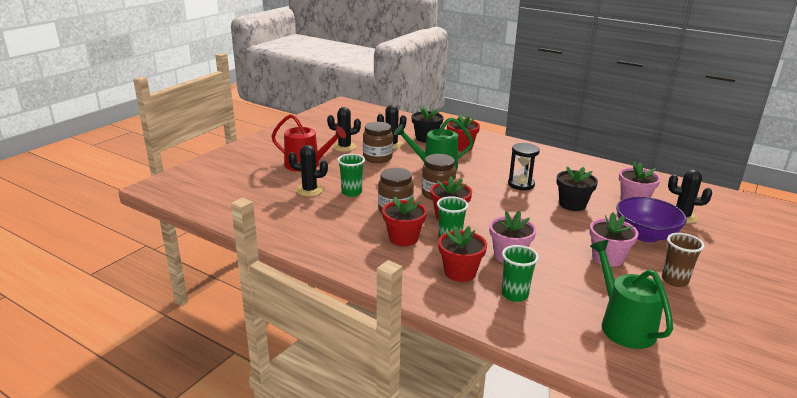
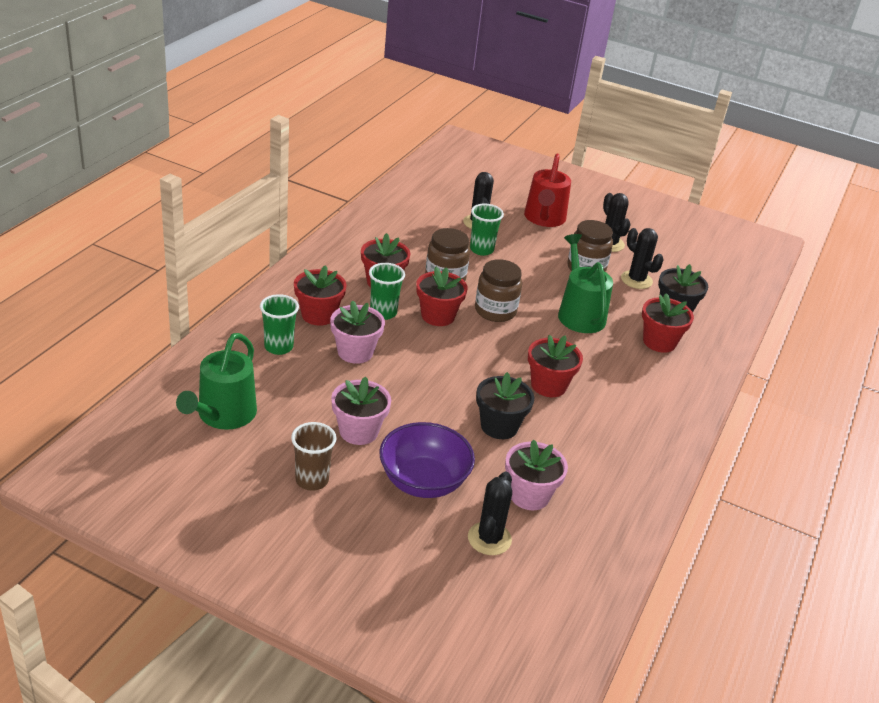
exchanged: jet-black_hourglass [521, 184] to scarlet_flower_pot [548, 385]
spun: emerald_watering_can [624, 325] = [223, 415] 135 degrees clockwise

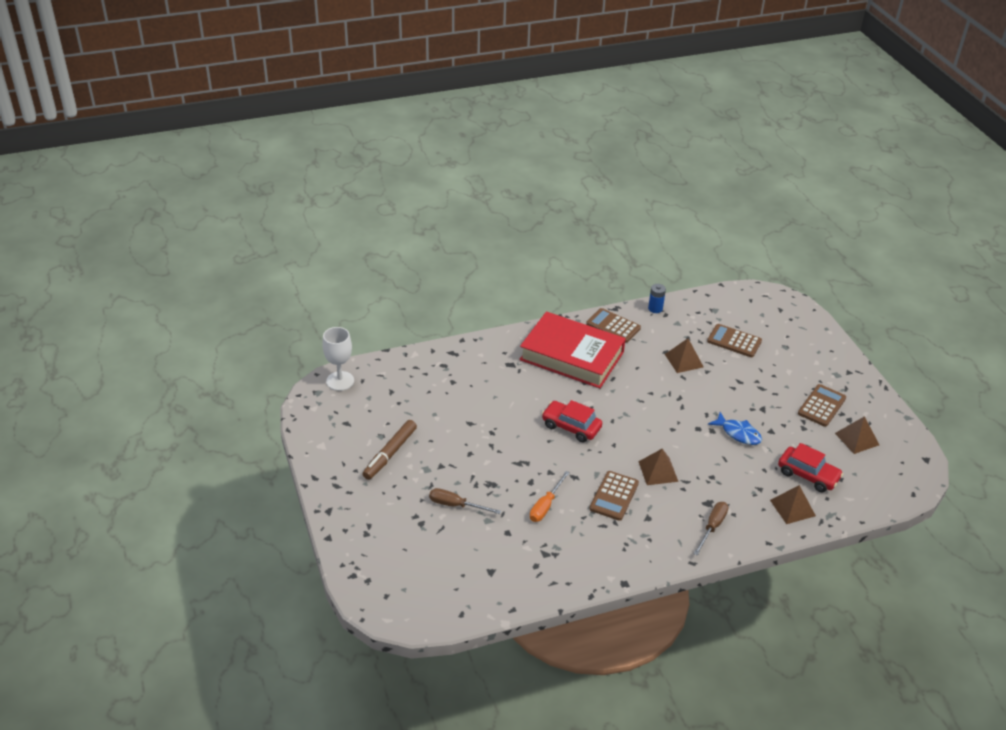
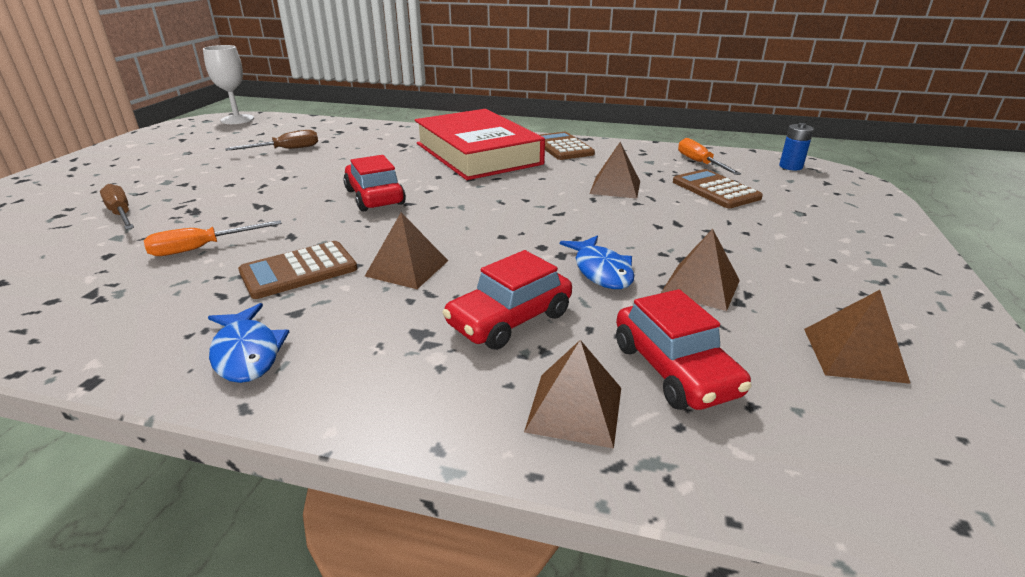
missing: brown_felt_pen [390, 454]; brown_calculator [821, 406]
appeared: royal_blue_fish_figure [247, 353]; scarlet_car [509, 319]; brown_solid_pyramid [700, 286]; orange-coloured_hand_screwdriver [700, 163]
relocated: royal_blue_AA_battery [655, 308] to [790, 166]; brown_hand_screwdriver [712, 527] to [286, 150]

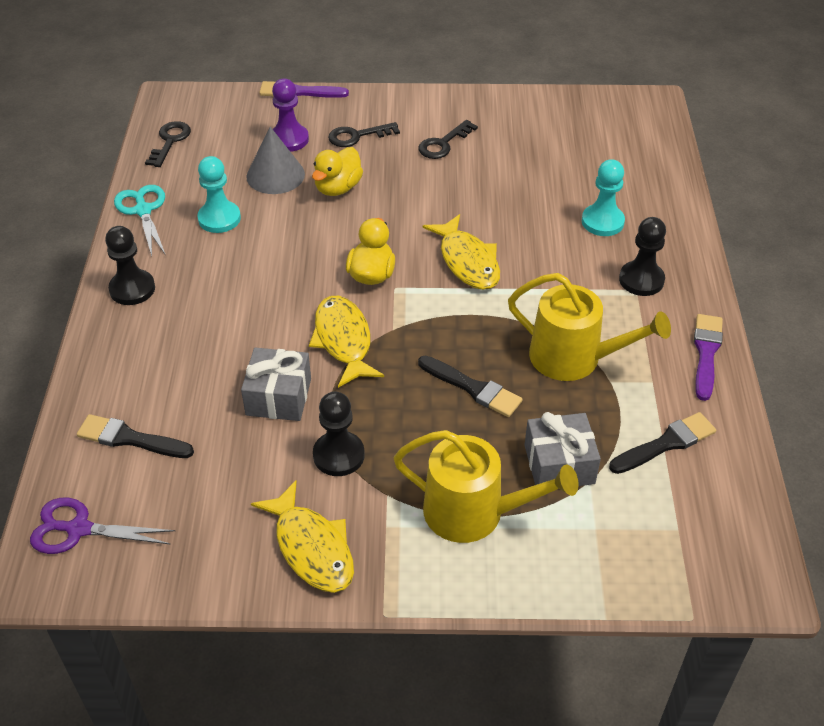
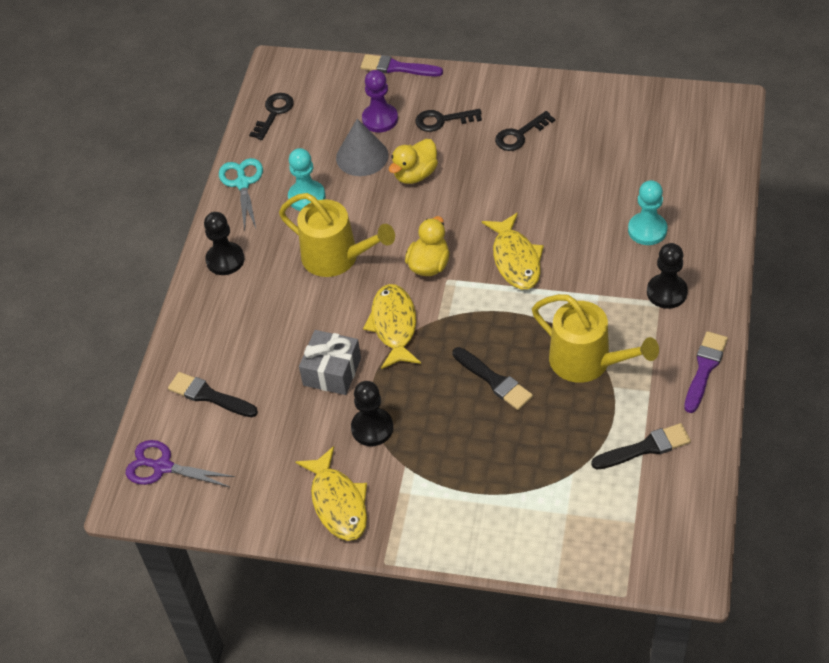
missing: gray_wrapped_gift [559, 464]
relocated: golden_watering_can [473, 512] to [336, 257]

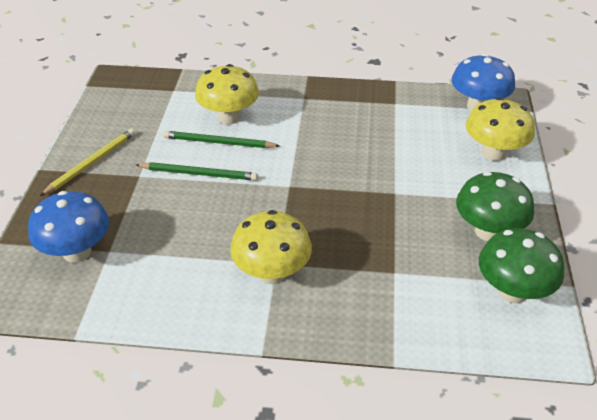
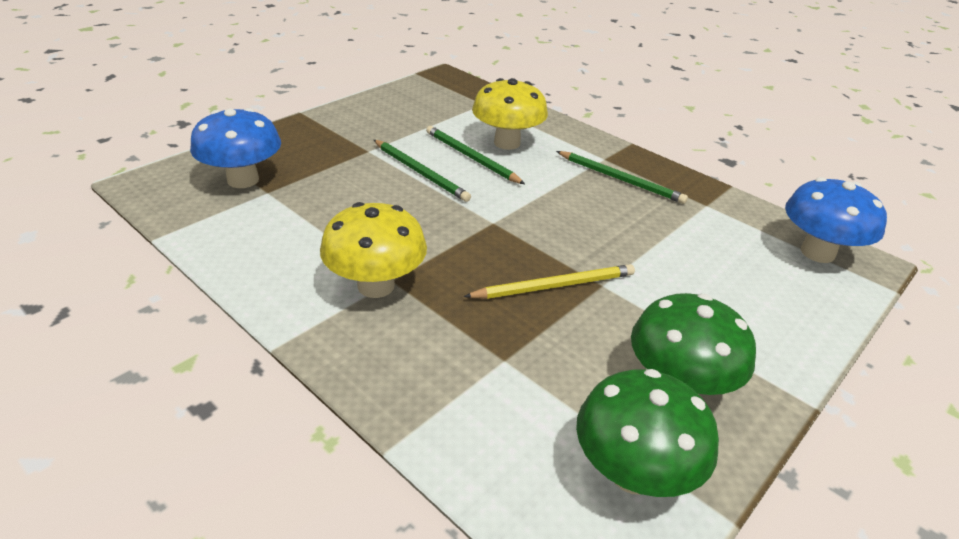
missing: golden_fungus [493, 153]
appeared: emerald_wooden_pencil [620, 179]
relocated: golden_wooden_pencil [91, 163] to [554, 286]

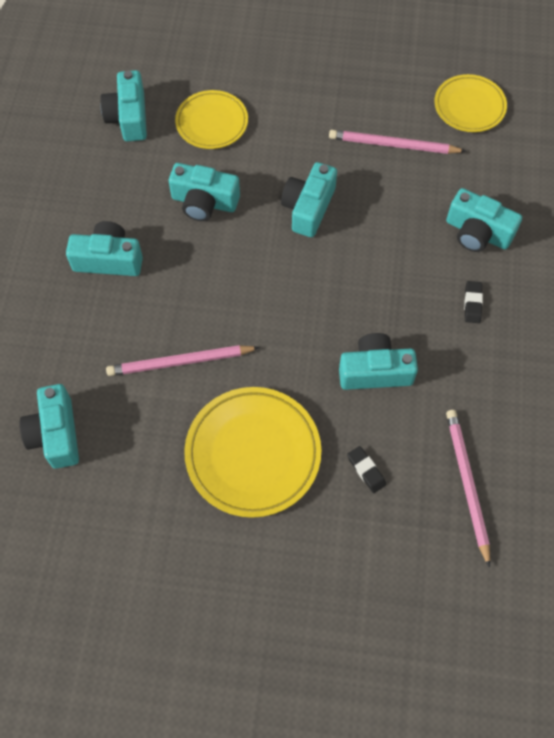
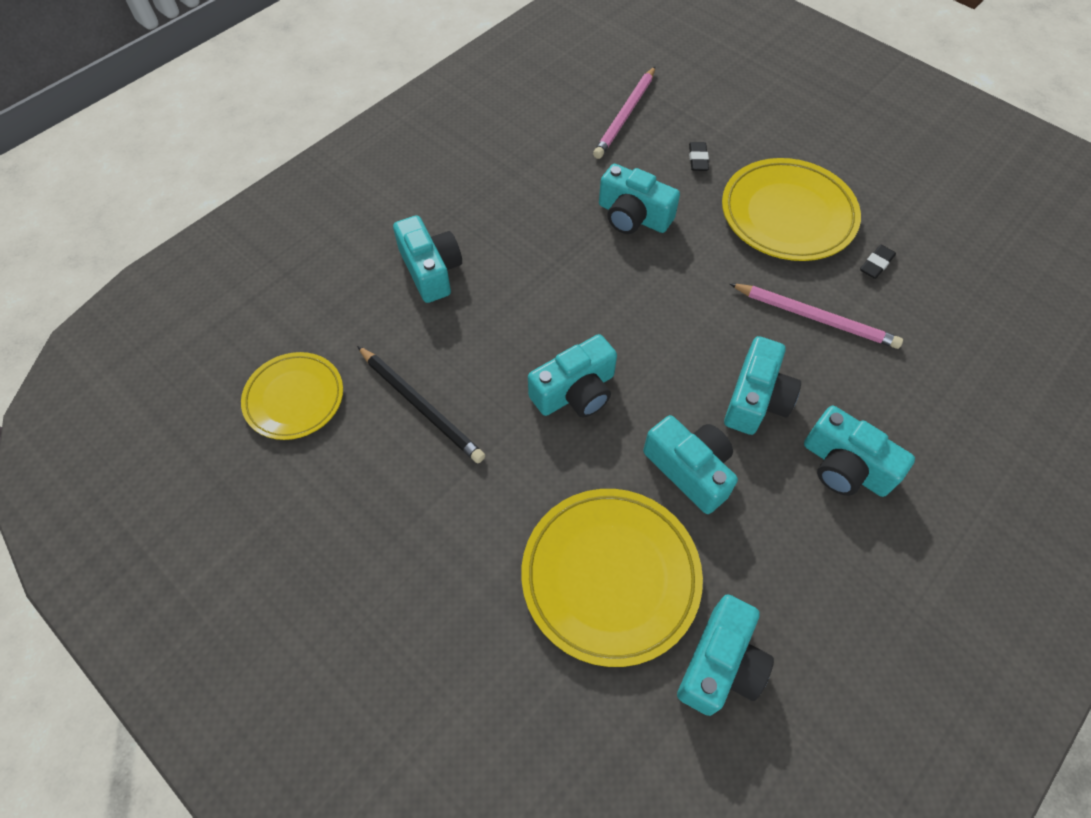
relocated: turquoise_compact_camera [56, 434] to [756, 399]; jet-black_pencil_eraser [472, 303] to [876, 264]
colour: pink_wooden_pencil [393, 145] to jet-black_wooden_pencil [421, 406]
size: golden_plate [212, 123] = [610, 577] x1.57

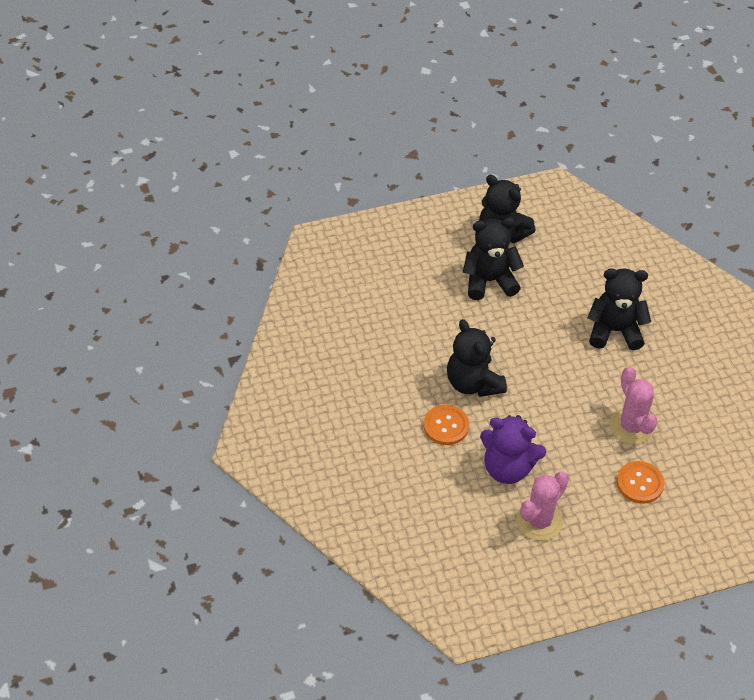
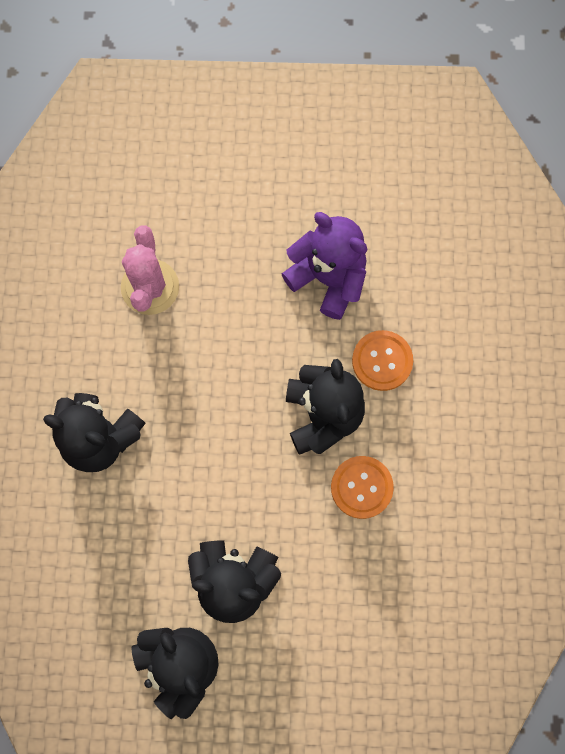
missing: pink_saguaro_cactus [539, 521]
relocated: orange-coloured_sewing_button [640, 483] to [361, 487]

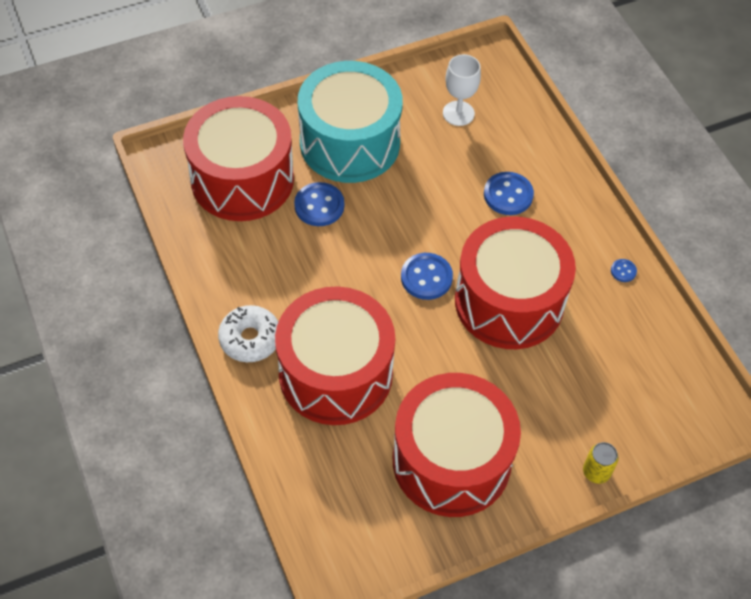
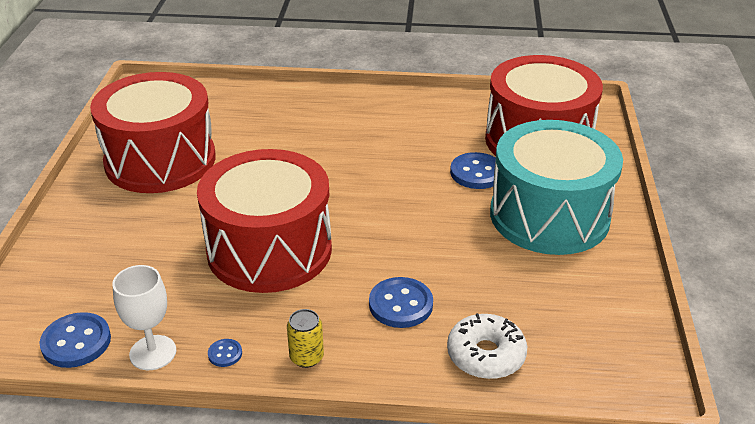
missing: scarlet_toy_drum [335, 373]
relocated: white_glazed_donut [250, 339] to [486, 355]; royal_blue_sewing_button [426, 277] to [76, 342]; white_wine_glass [458, 113] to [153, 353]; golden_tin [596, 472] to [306, 357]

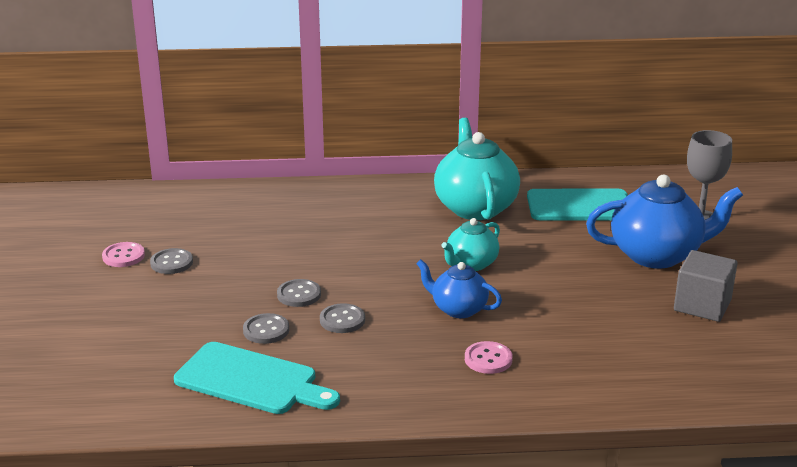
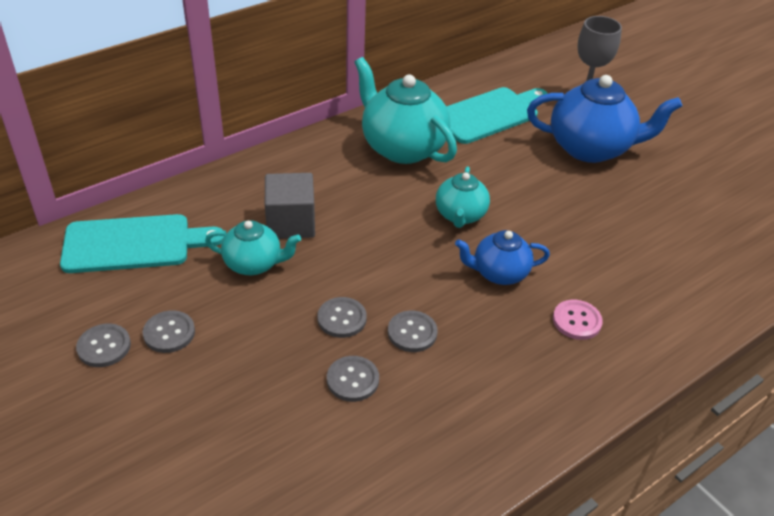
appeared: turquoise_china_teapot [254, 264]
relocated: turquoise_chopping_board [251, 380] to [133, 244]; gray_solid_cube [702, 305] to [291, 223]
colour: pink_sewing_button [123, 256] to gray_sewing_button [104, 346]
spun: royal_blue_china_teapot [657, 255] = [591, 148] 45 degrees clockwise

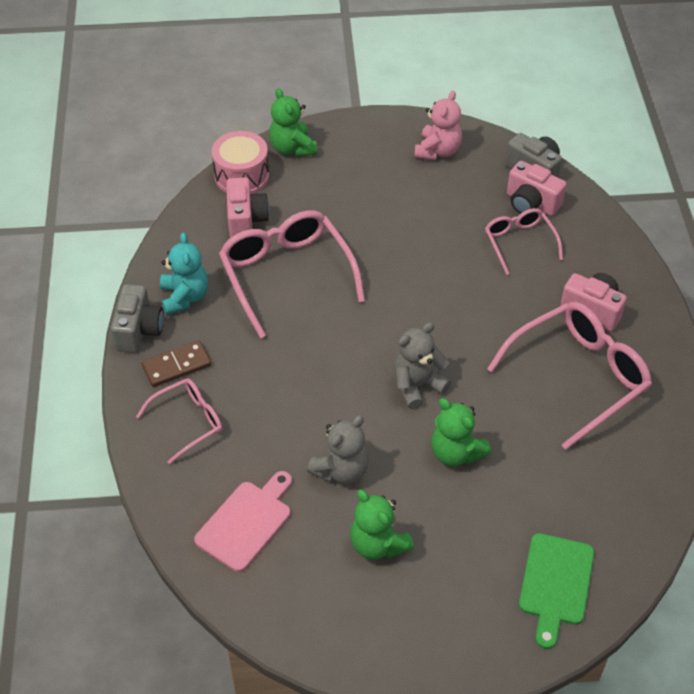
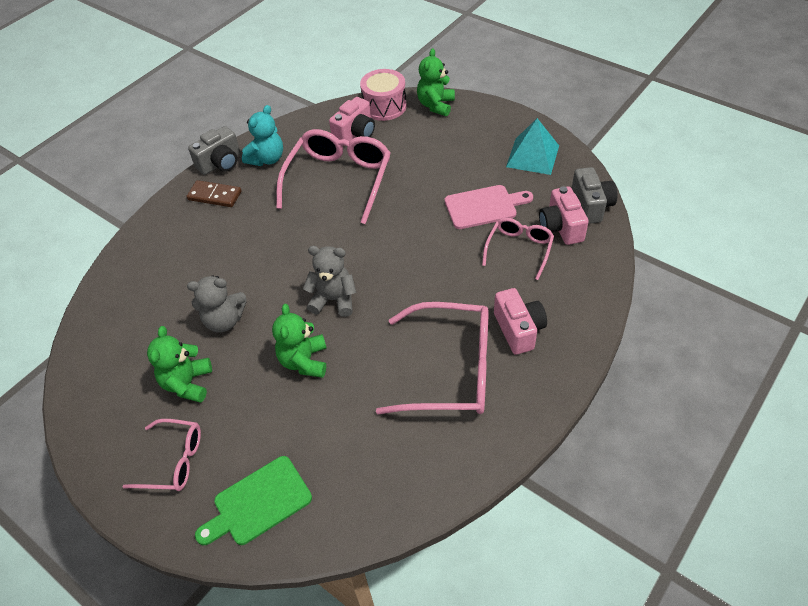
relocated: pink_glasses [188, 422] to [174, 461]; pink_chopping_board [246, 522] to [484, 206]
exchanged: pink_teddy [437, 151] to turquoise_solid_pyramid [532, 156]

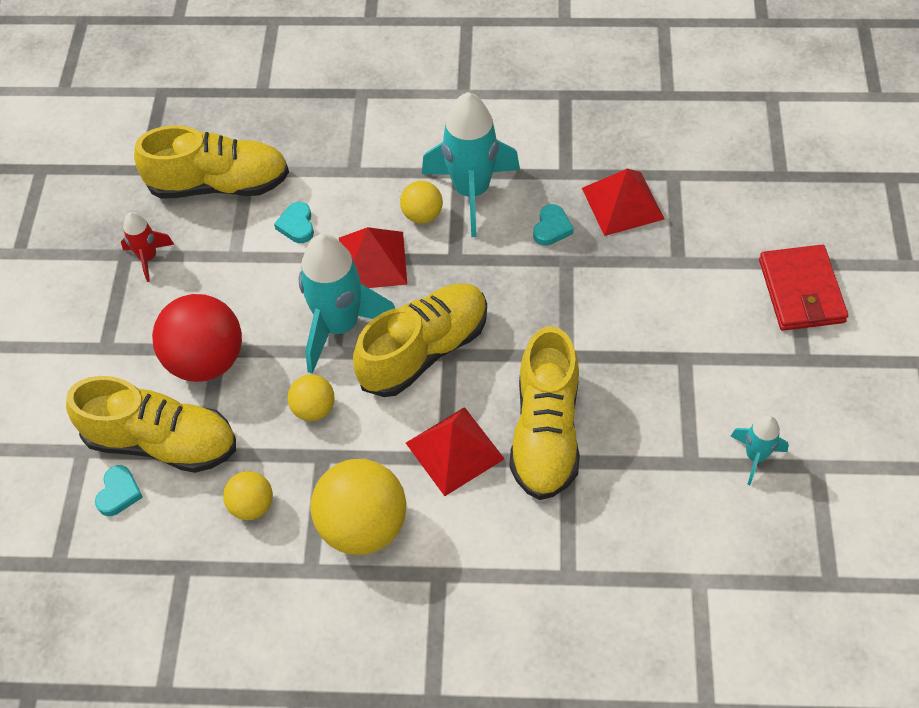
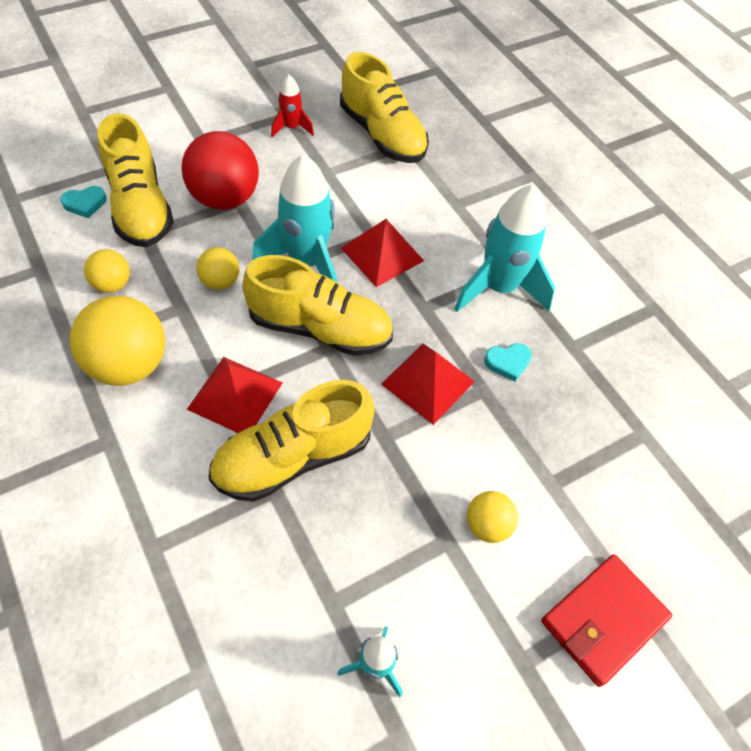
missing: turquoise_love_heart [297, 225]
relocated: golden_sphere [422, 215] to [487, 525]; scarlet_solid_pyramid [622, 203] to [428, 382]

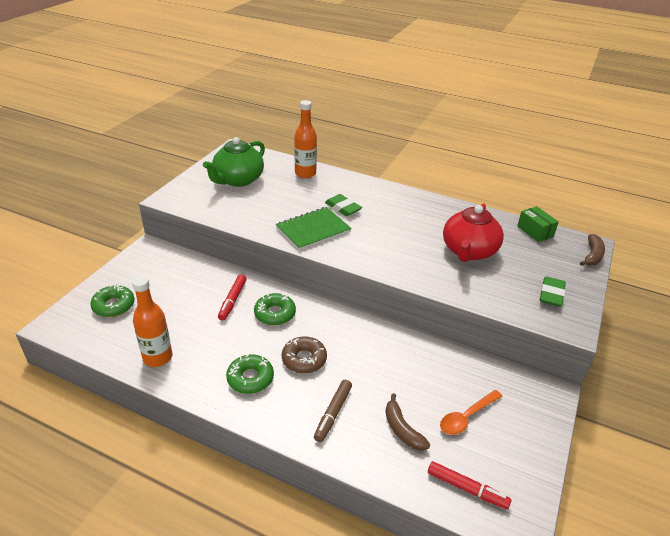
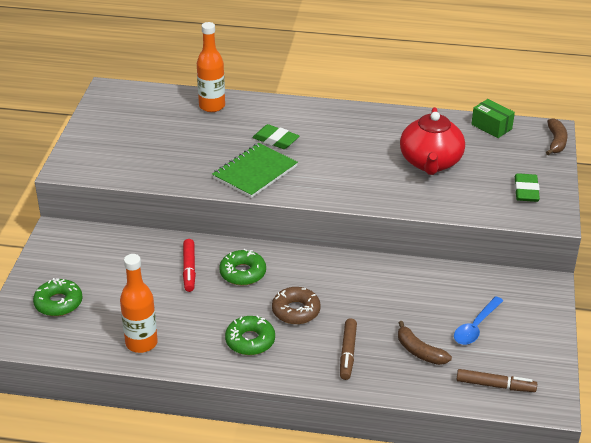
missing: emerald_china_teapot [238, 180]
colour: scarlet_felt_pen [467, 489] to brown_felt_pen [495, 385]; orange-coloured_teaspoon [466, 417] to royal_blue_teaspoon [475, 327]

